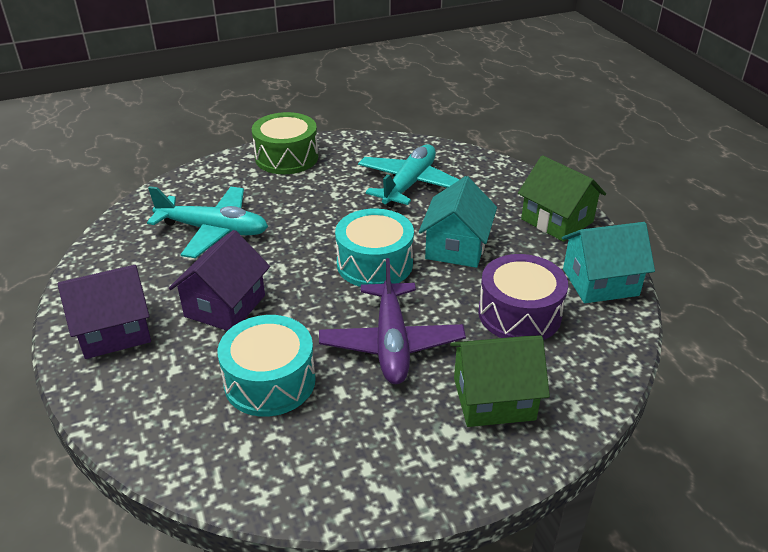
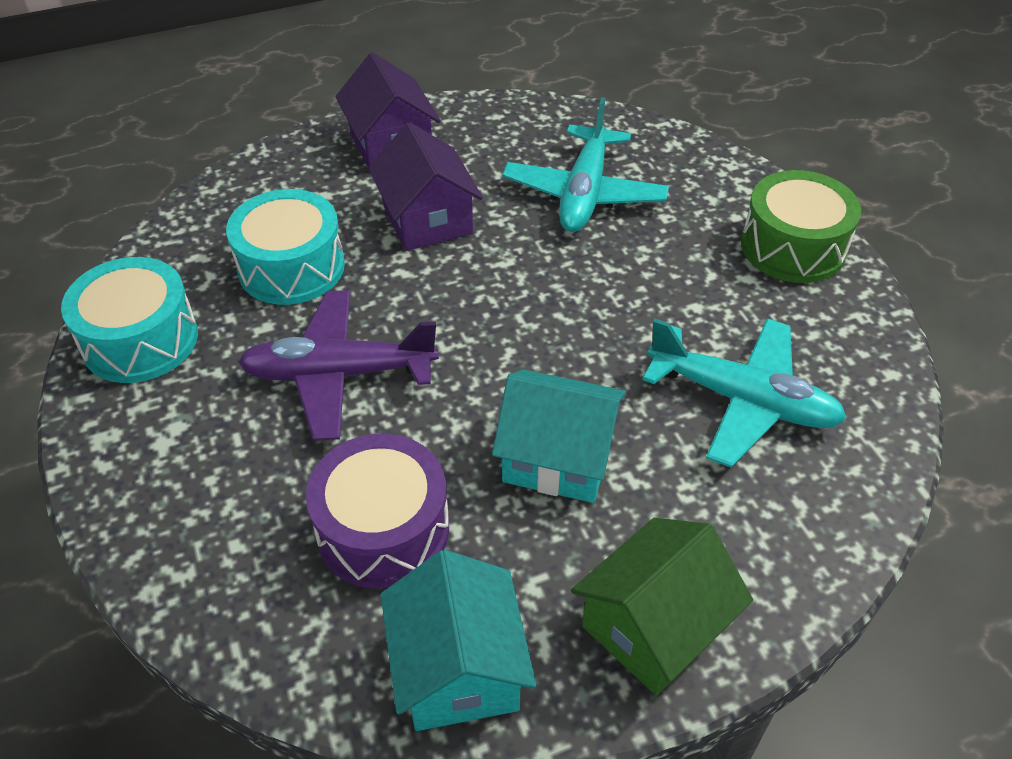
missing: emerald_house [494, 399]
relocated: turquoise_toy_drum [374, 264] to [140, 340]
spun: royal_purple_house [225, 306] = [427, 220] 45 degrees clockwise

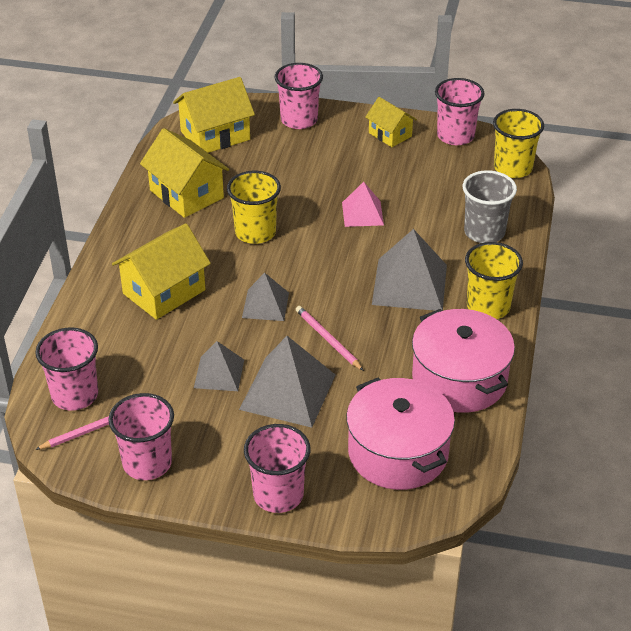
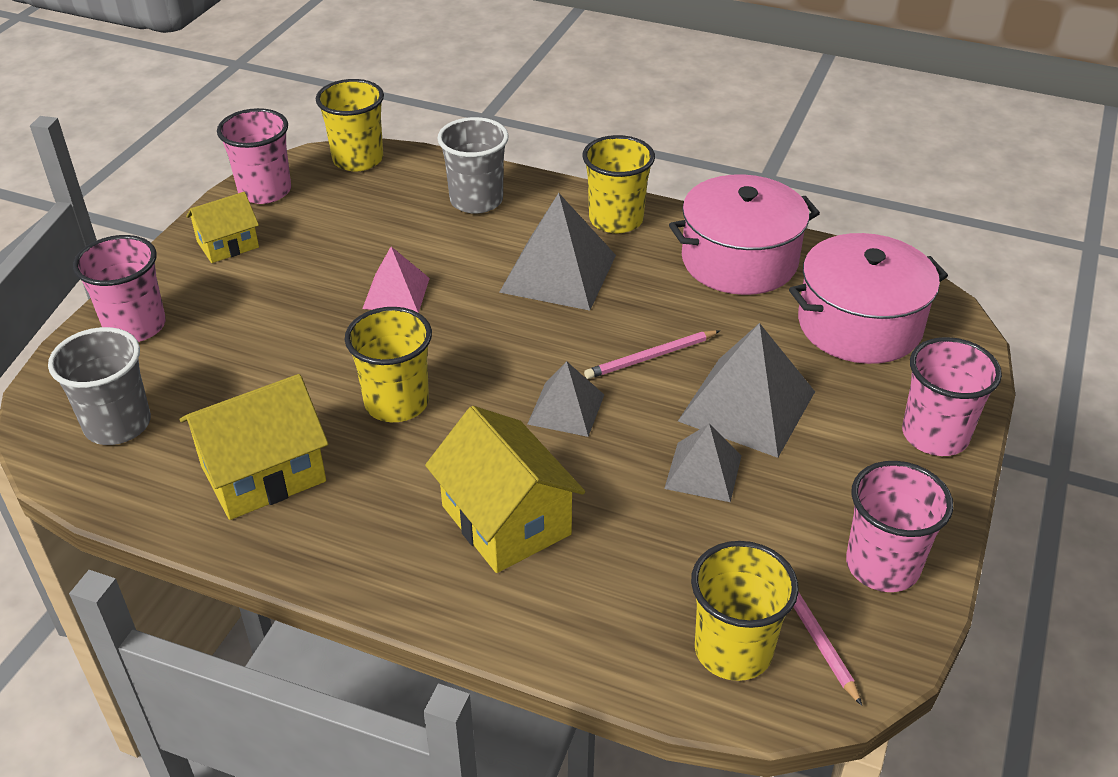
exchanged: golden_house [215, 135] to gray_cup [118, 424]
colour: pink_cup [75, 395] to golden_cup [733, 650]

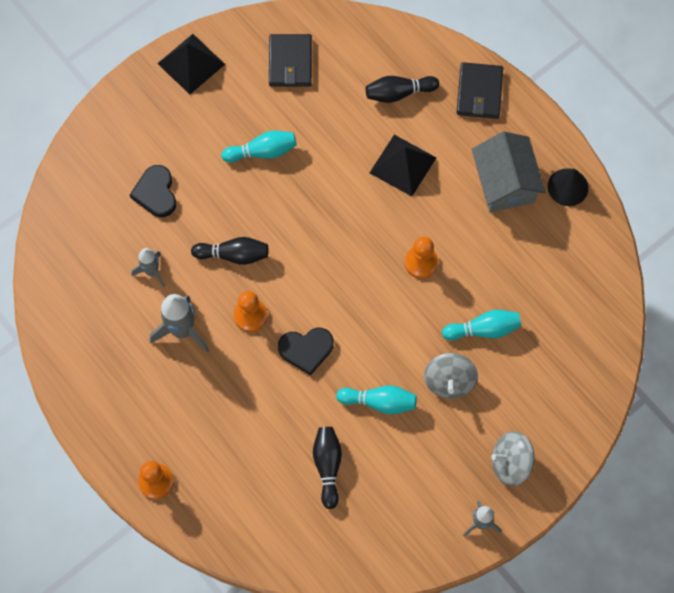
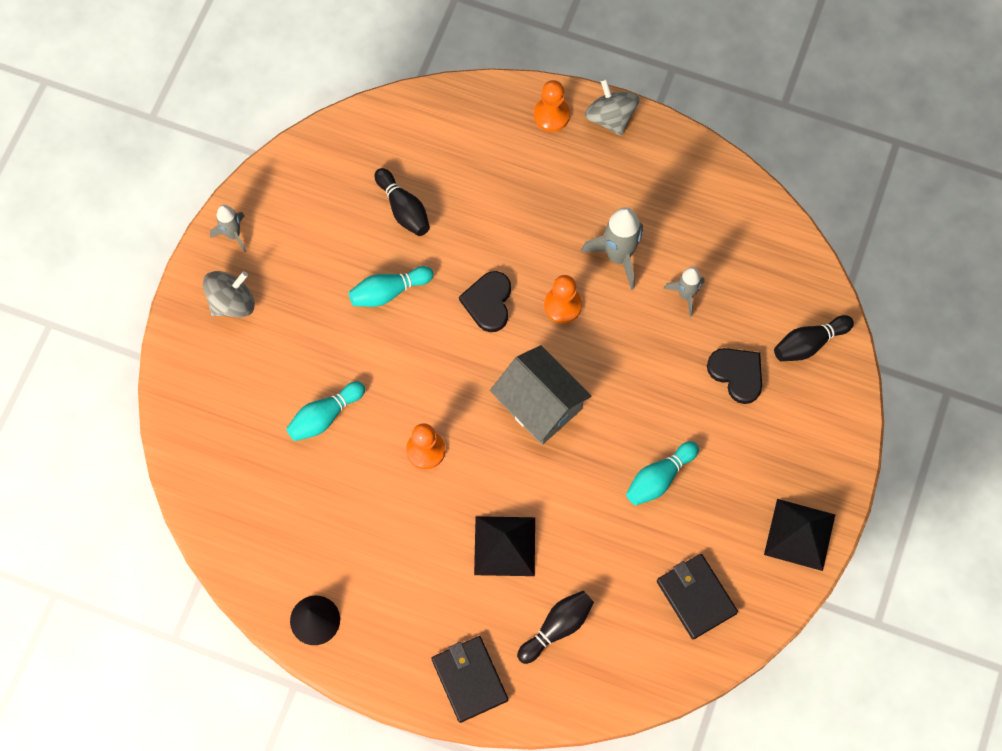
relocated: jet-black_tenpin [233, 255] to [809, 343]; gray_spinning_top [449, 381] to [610, 117]; gray_house [504, 183] to [539, 404]
spun: jet-black_love_heart [306, 349] = [488, 302] 45 degrees counterclockwise

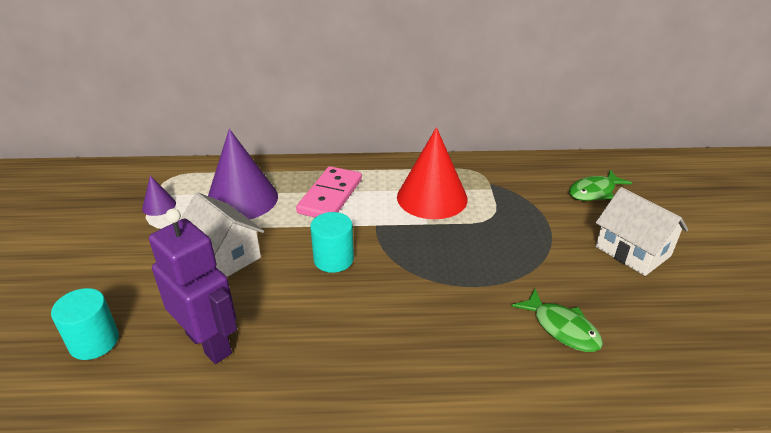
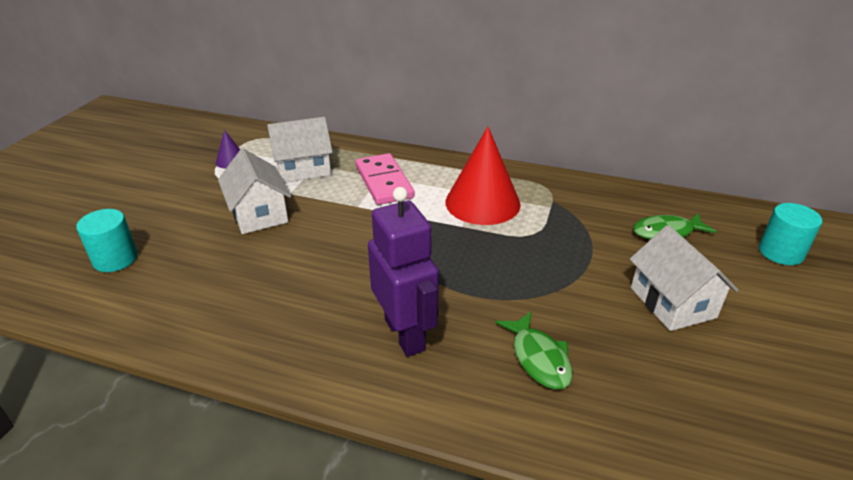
relocated: royal_purple_robot_figure [209, 343] to [405, 334]; turquoise_cylinder_shape [333, 259] to [780, 252]
exchanged: royal_purple_cone [242, 199] to white_house [303, 169]
spun: pink_domino_tile [330, 196] = [384, 182] 60 degrees counterclockwise

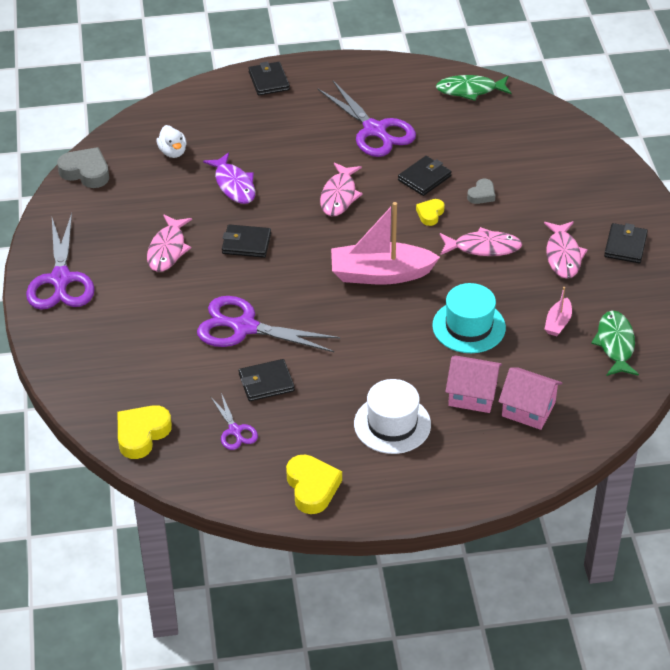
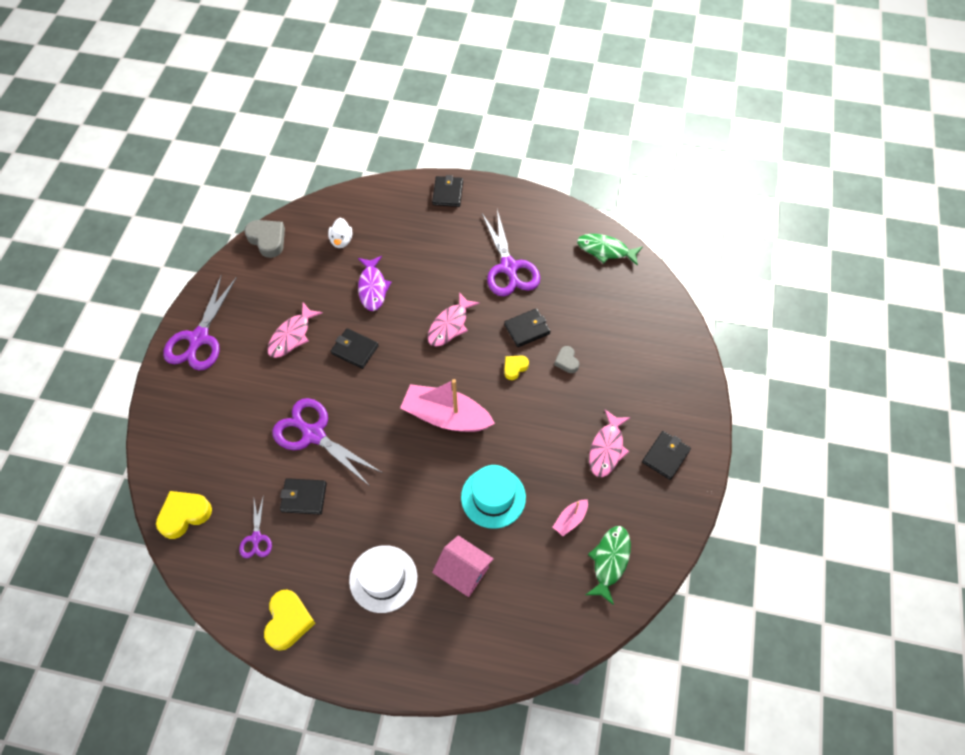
missing: pink_fish_figure [483, 247]; pink_house [528, 409]
spun: gray_love_heart [482, 195] = [566, 361] 105 degrees clockwise

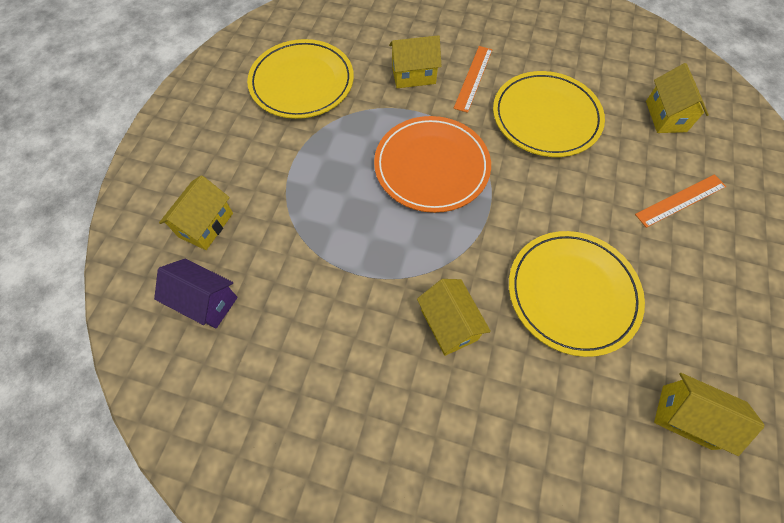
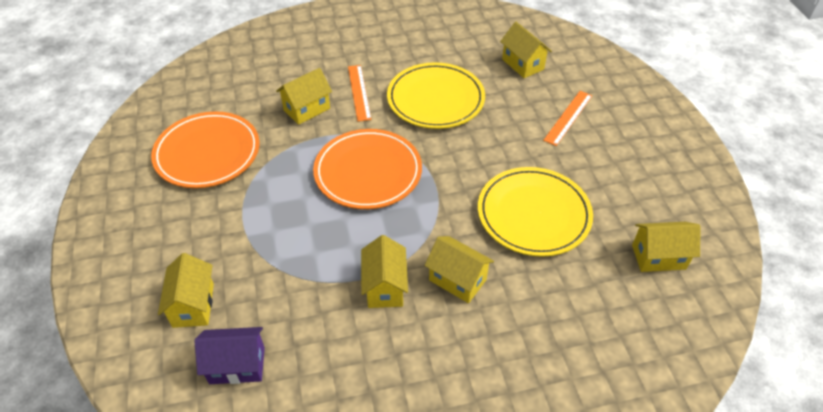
appeared: golden_house [385, 287]
colour: golden_plate [302, 82] to orange-coloured_plate [207, 153]

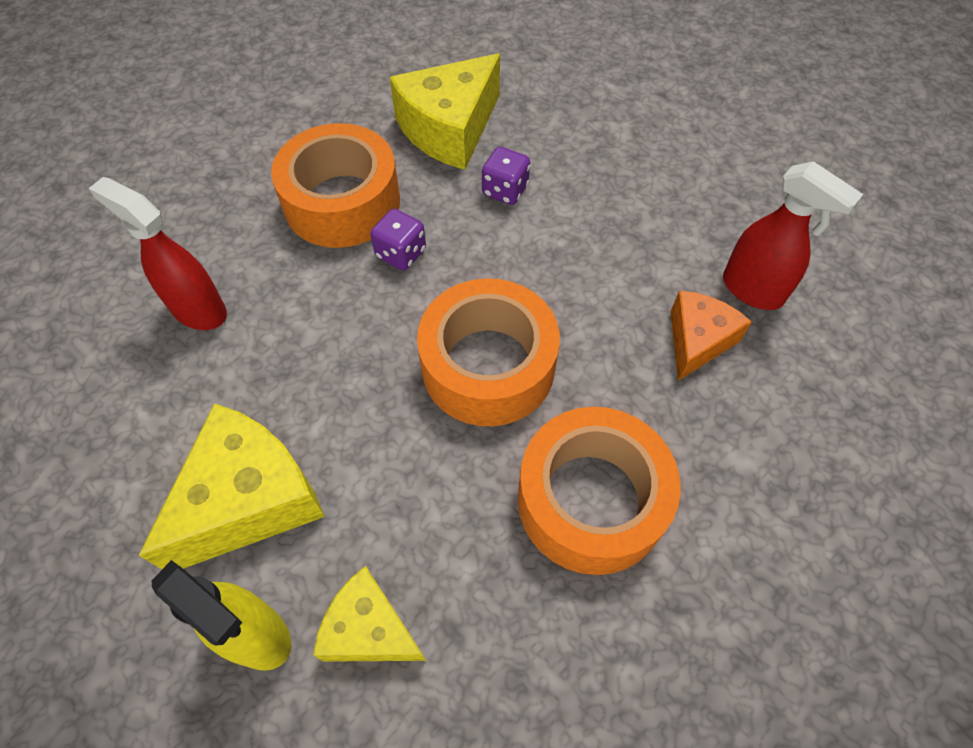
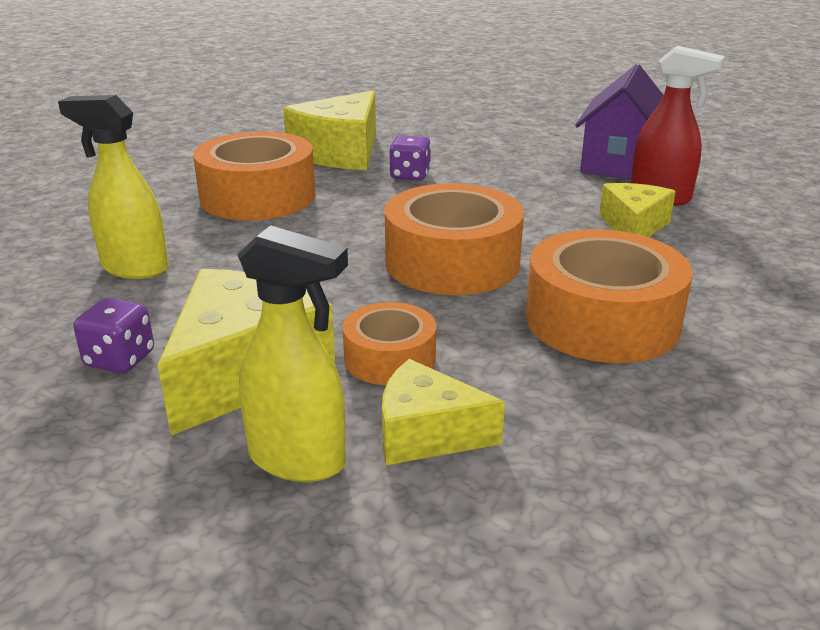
appeared: orange-coloured_roll_of_tape [390, 358]; royal_purple_house [619, 163]
relocated: royal_purple_dice [401, 253] to [120, 359]
colour: scarlet_spray_bottle [198, 310] to golden_spray_bottle [134, 268]; orange-coloured_cheese_wedge [697, 341] to golden_cheese_wedge [633, 226]

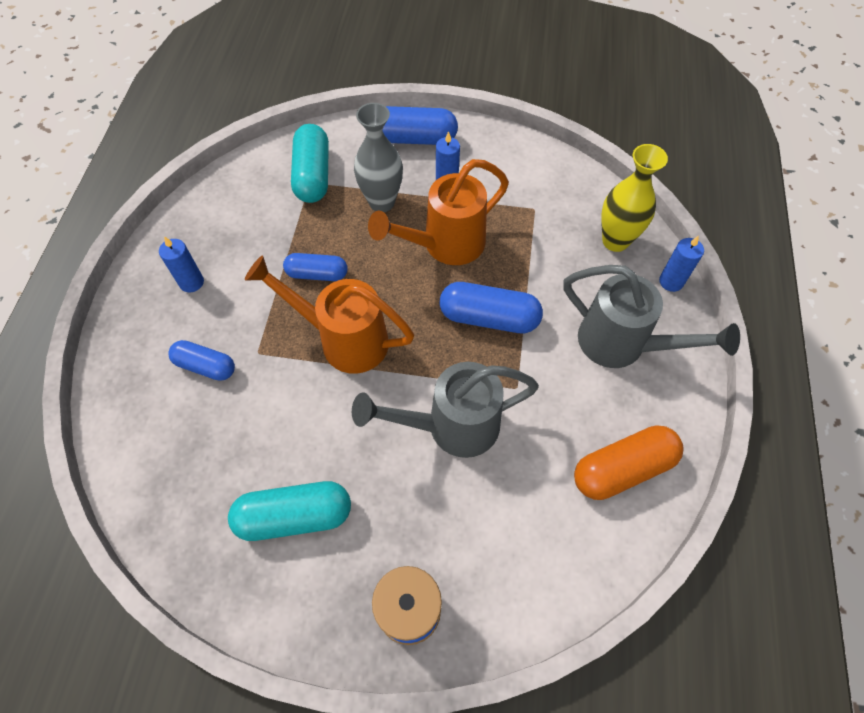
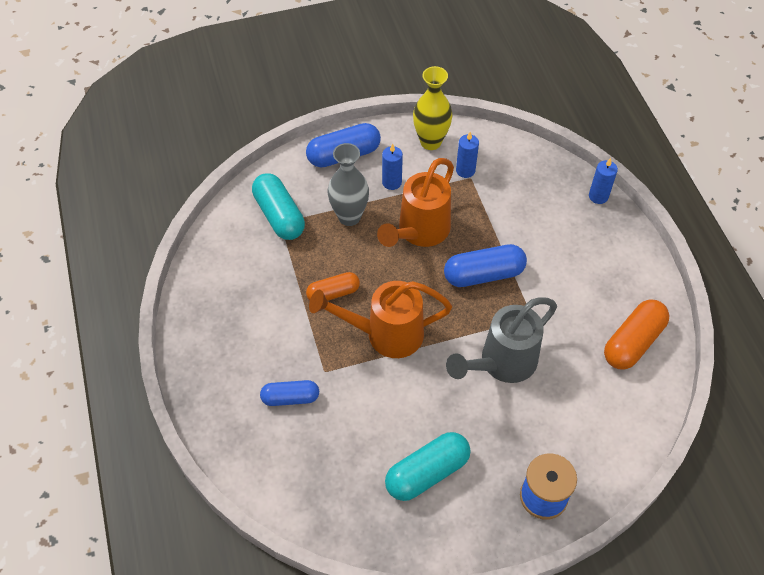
missing: gray_watering_can [622, 344]
relocated: royal_blue_candle [191, 282] to [465, 170]; golden_tall_vase [615, 241] to [430, 142]
colour: royal_blue_capsule [317, 274] to orange-coloured_capsule [333, 293]

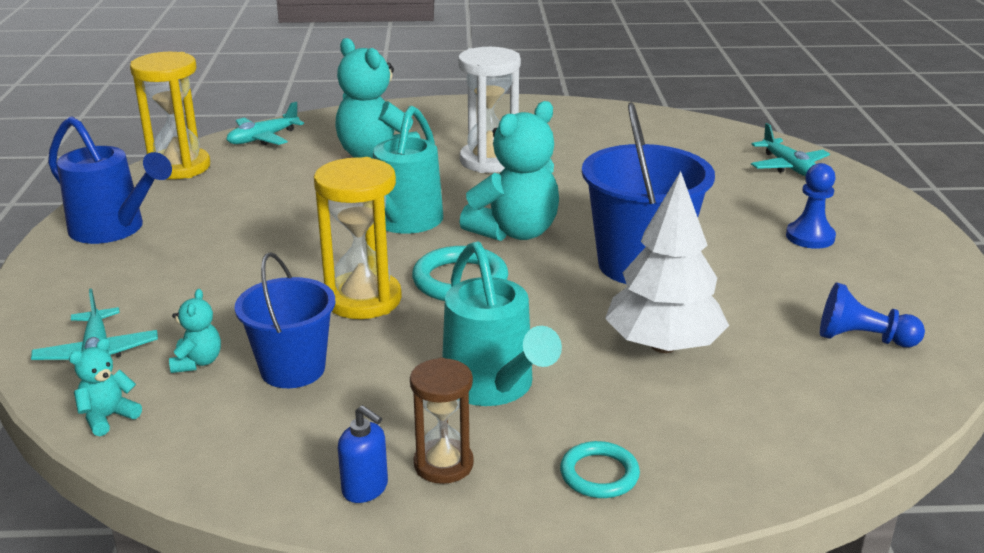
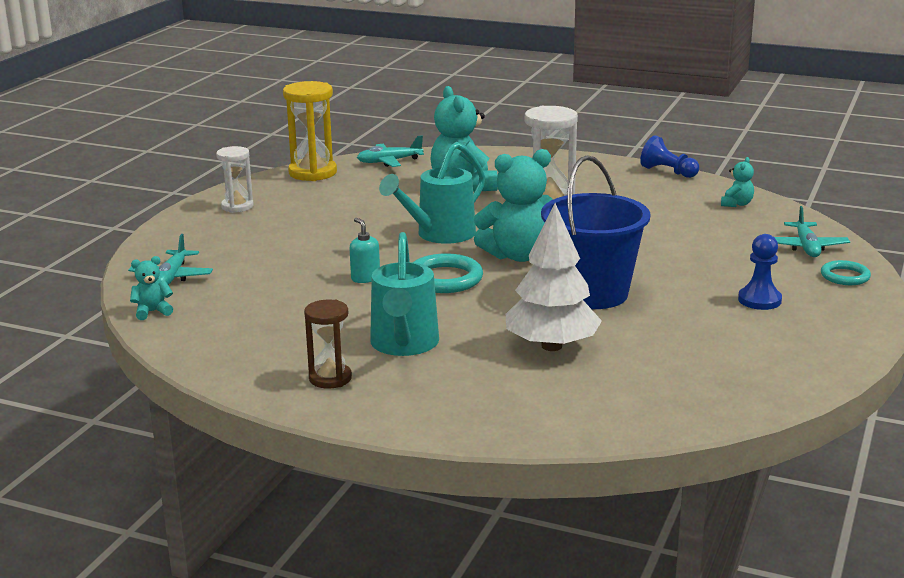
missing: royal_blue_pail [292, 369]; royal_blue_soap_pump [365, 489]
relocated: turquoise_teddy [197, 362] to [736, 204]; turquoise_torus [599, 474] to [845, 276]; royal_blue_chess_pawn [862, 339] to [668, 172]
exchanged: royal_blue_watering_can [114, 229] to white_hourglass [237, 206]; golden_hourglass [363, 300] to turquoise_soap_pump [365, 278]

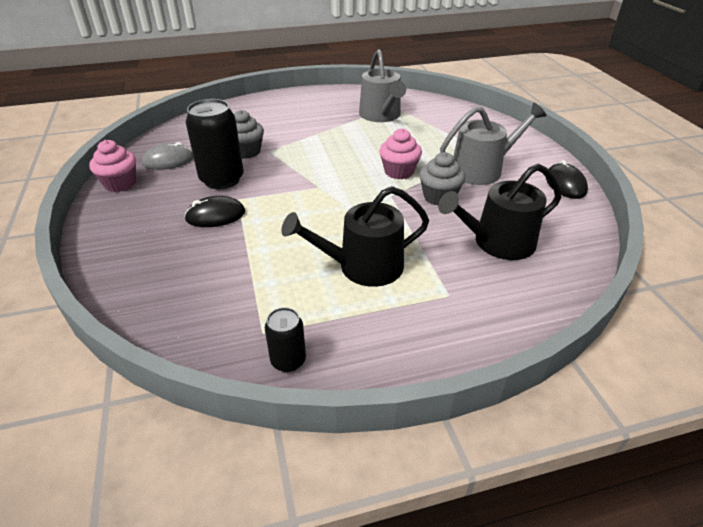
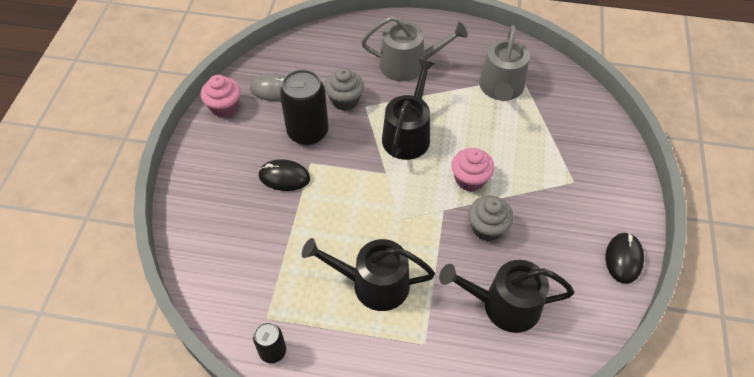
appeared: jet-black_watering_can [408, 134]
relocated: gray_watering_can [482, 169] to [408, 65]

